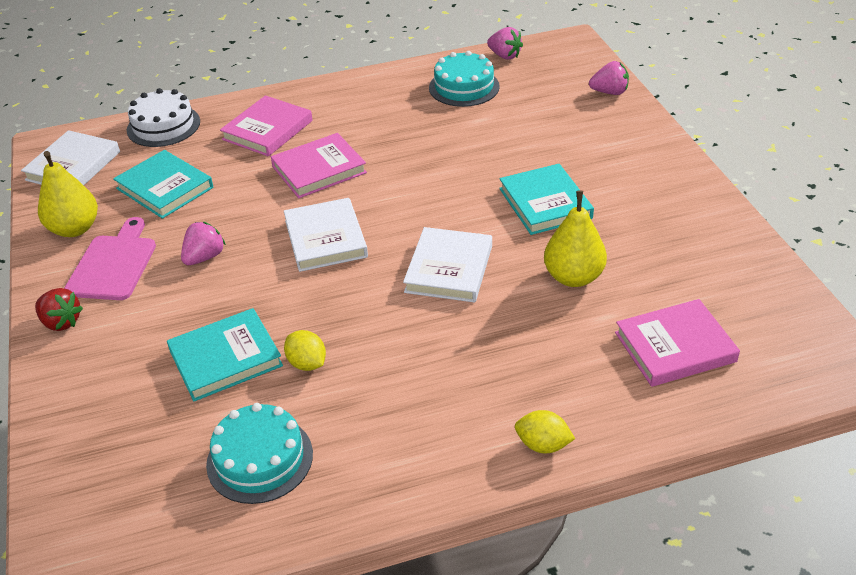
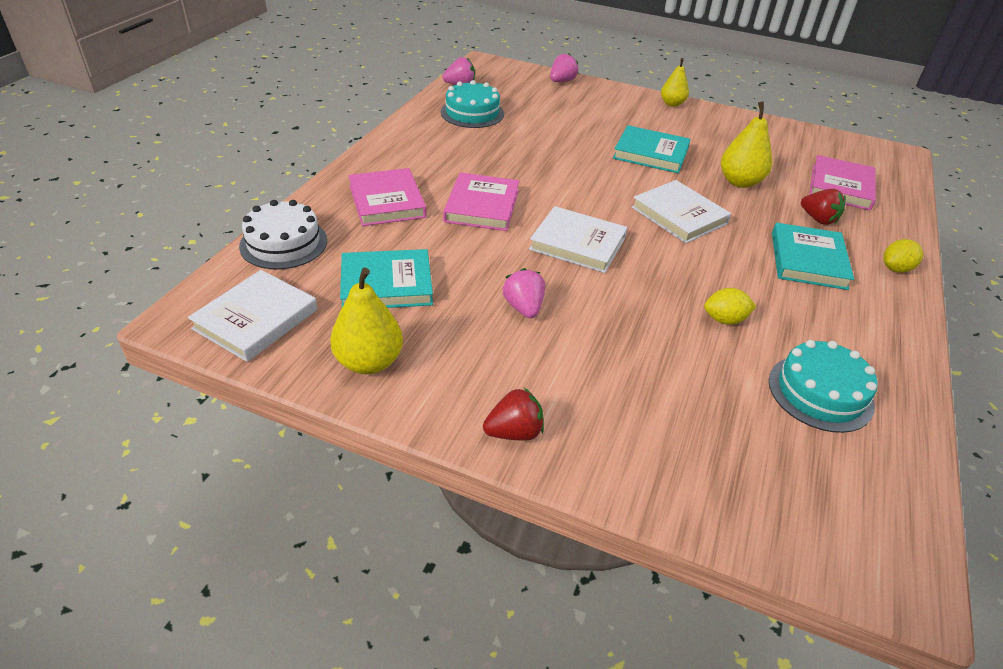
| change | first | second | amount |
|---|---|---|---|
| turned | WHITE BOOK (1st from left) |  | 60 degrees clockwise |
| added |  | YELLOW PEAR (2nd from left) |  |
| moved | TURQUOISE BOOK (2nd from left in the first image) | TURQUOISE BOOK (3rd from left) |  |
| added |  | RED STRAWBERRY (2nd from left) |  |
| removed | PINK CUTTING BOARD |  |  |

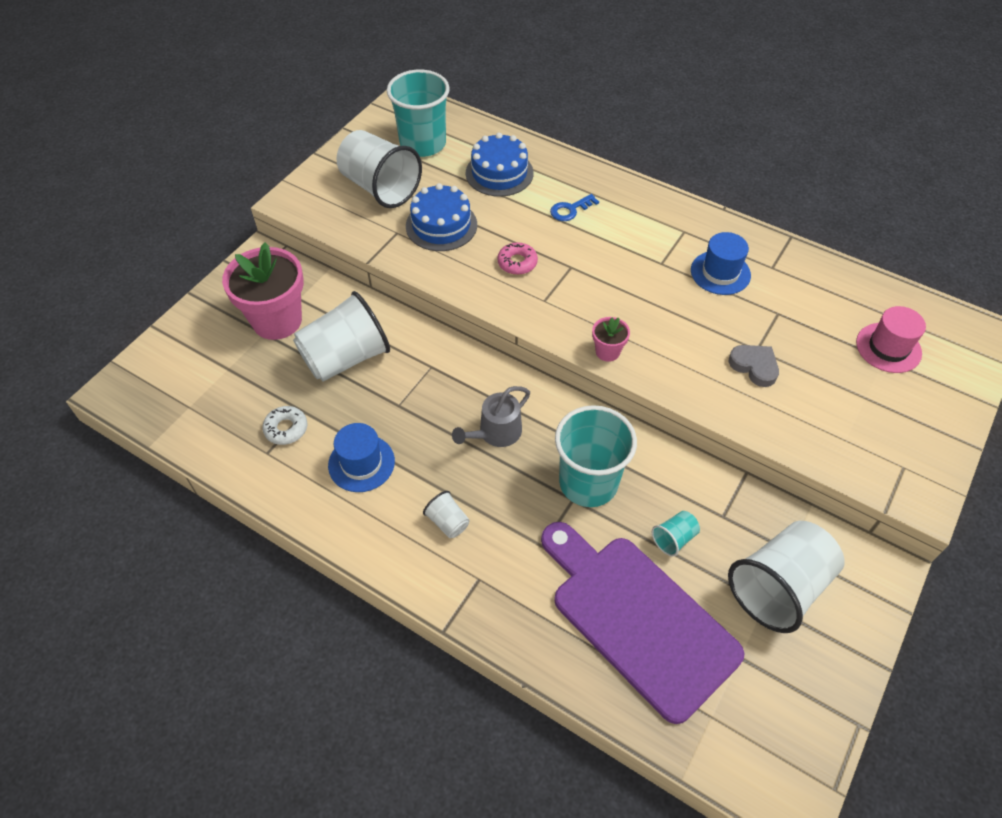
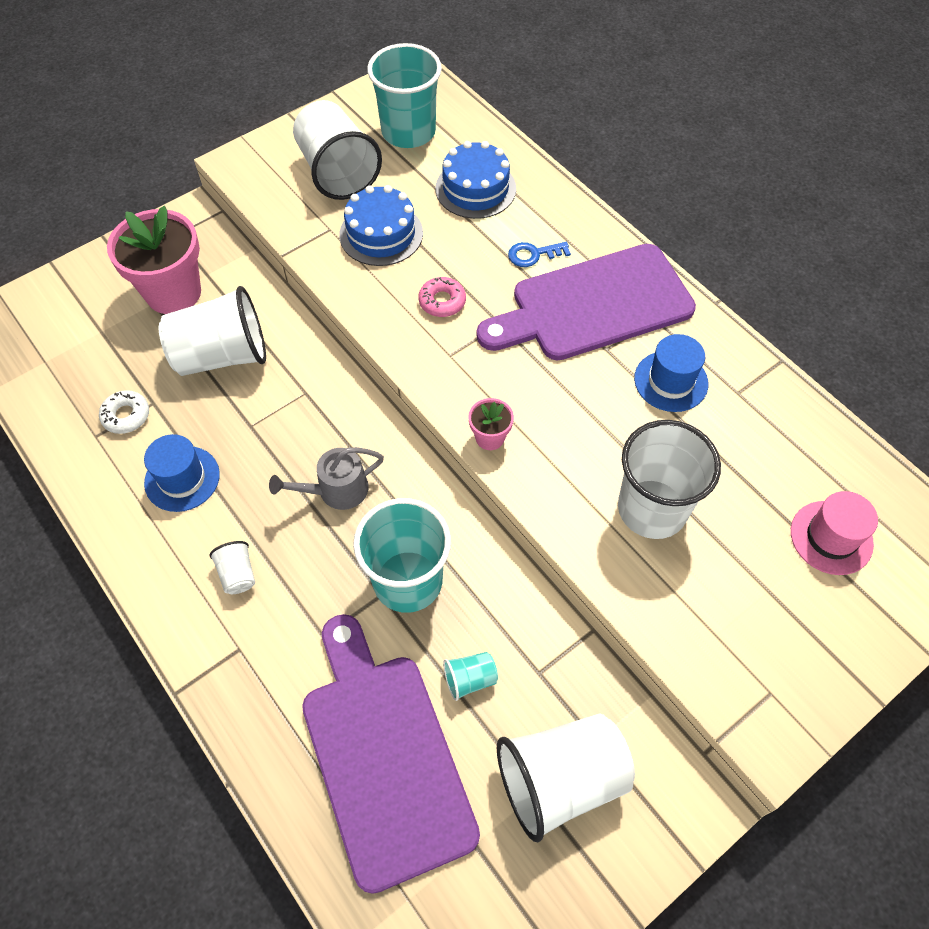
| change | first | second | amount |
|---|---|---|---|
| added |  | PURPLE CUTTING BOARD (2nd from left) |  |
| replaced | GREY HEART | WHITE CUP (5th from left) |  |

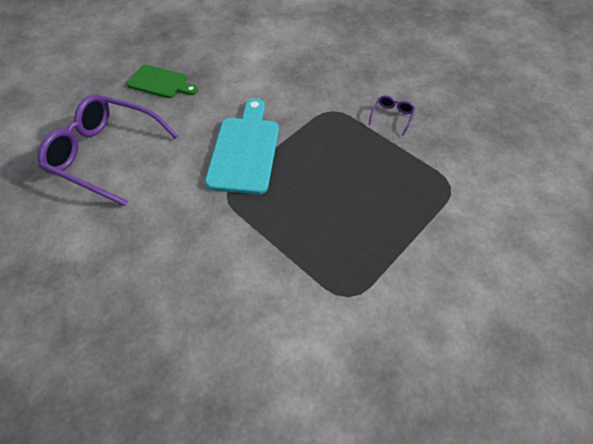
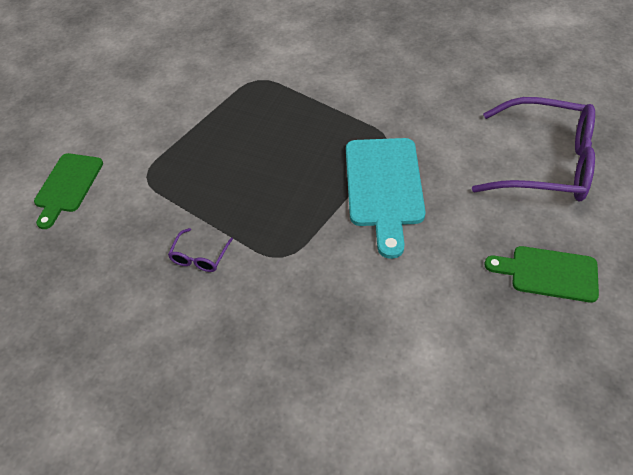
| change | first | second | amount |
|---|---|---|---|
| added |  | GREEN CUTTING BOARD (1st from left) |  |

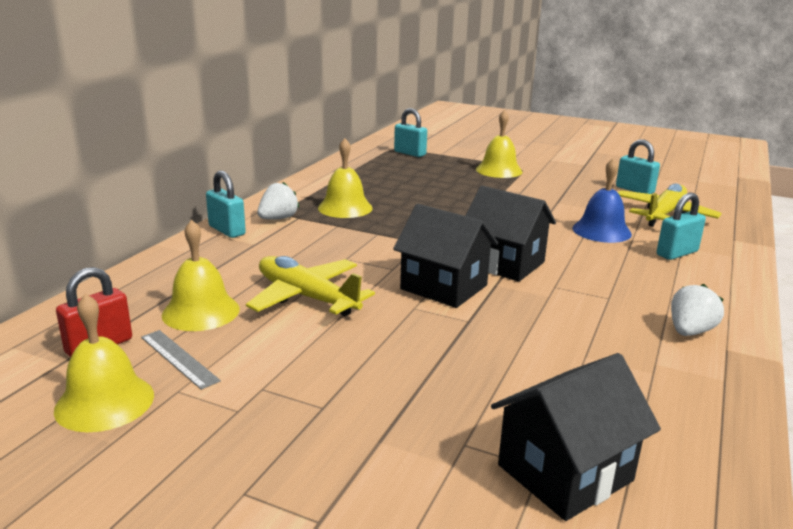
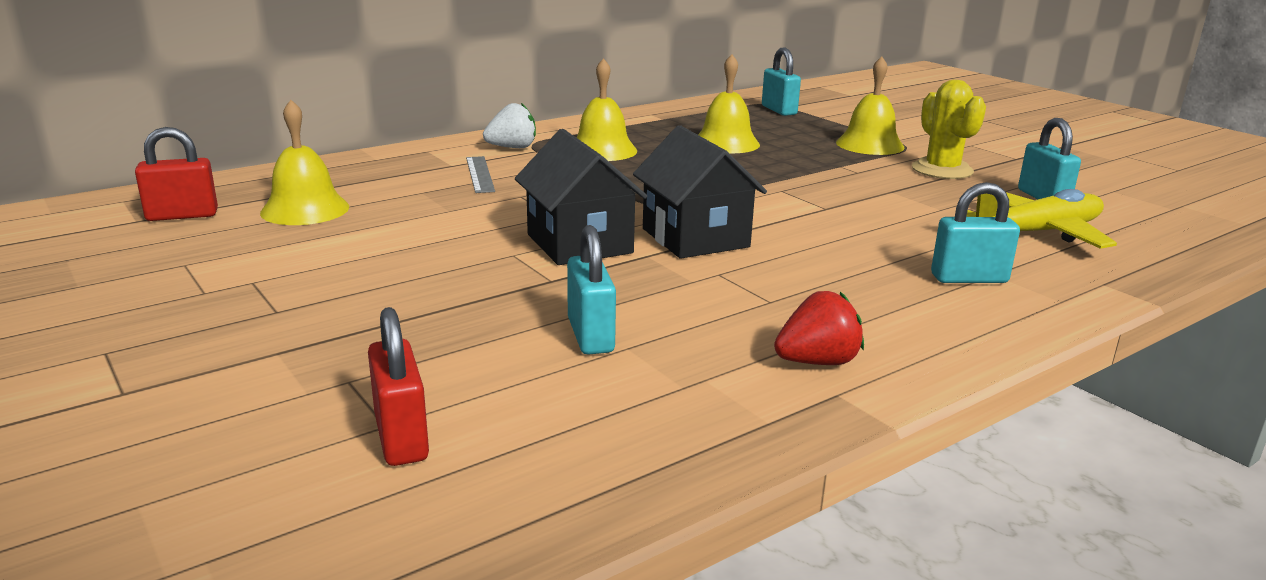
| change | first | second | amount |
|---|---|---|---|
| replaced | BLACK HOUSE (3rd from left) | RED PADLOCK (2nd from left) |  |
| moved | GREY RULER |  |  |
| moved | TURQUOISE PADLOCK (1st from left) |  |  |
| moved | YELLOW BELL (1st from left in the first image) | YELLOW BELL (3rd from left) |  |
| recoloured | WHITE STRAWBERRY (2nd from left) | RED STRAWBERRY |  |
| added |  | YELLOW CACTUS |  |
| removed | YELLOW PLANE (1st from left) |  |  |
| removed | BLUE BELL |  |  |

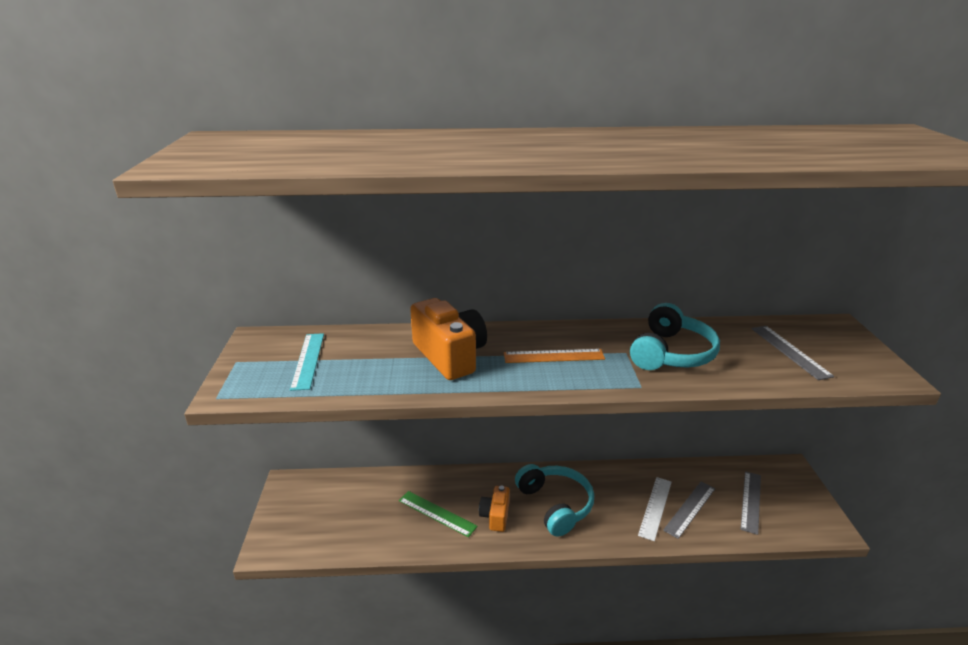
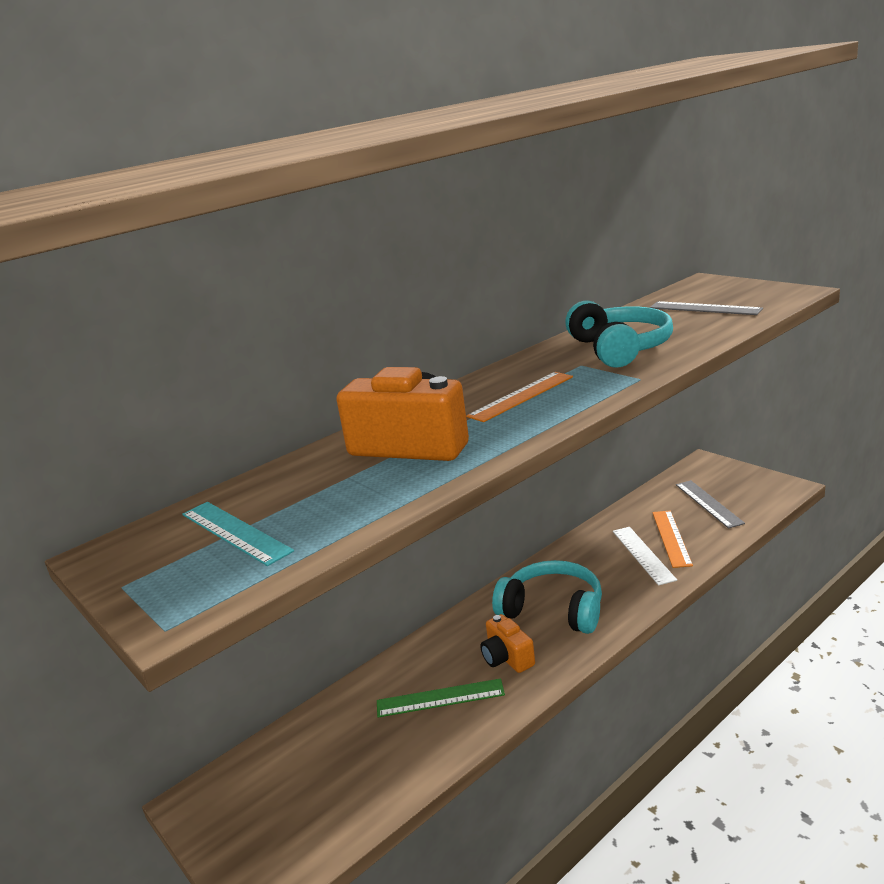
| change | first | second | amount |
|---|---|---|---|
| recoloured | GREY RULER (1st from left) | ORANGE RULER (2nd from left) |  |

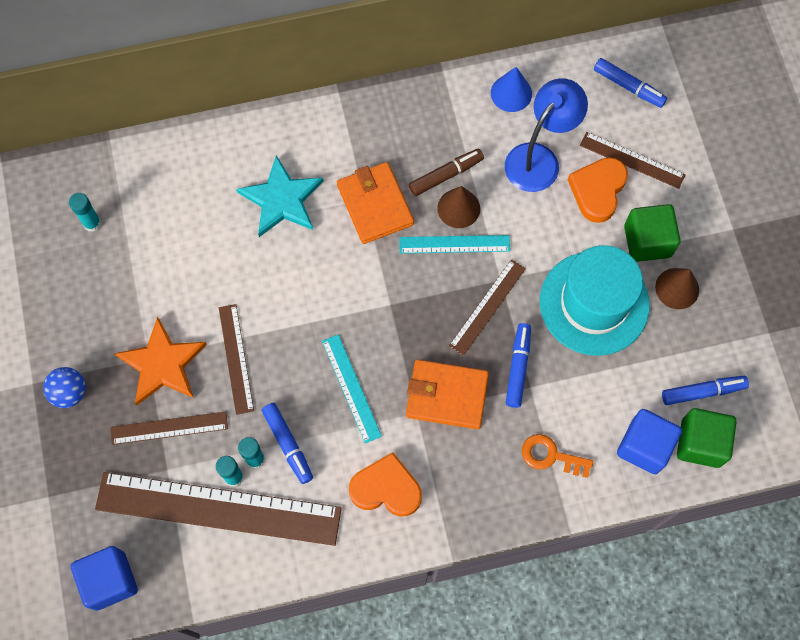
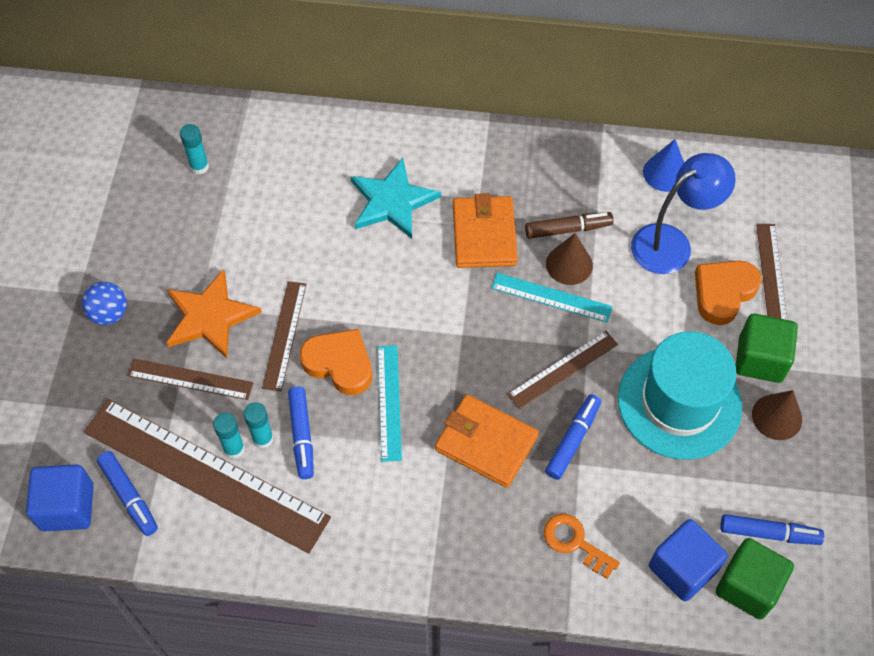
| change | first | second | amount |
|---|---|---|---|
| moved | BLUE MARKER (3rd from left in the first image) | BLUE MARKER (1st from left) |  |
| moved | ORANGE HEART (1st from left) |  |  |
| turned | BROWN RULER (5th from left) |  | 45 degrees clockwise |

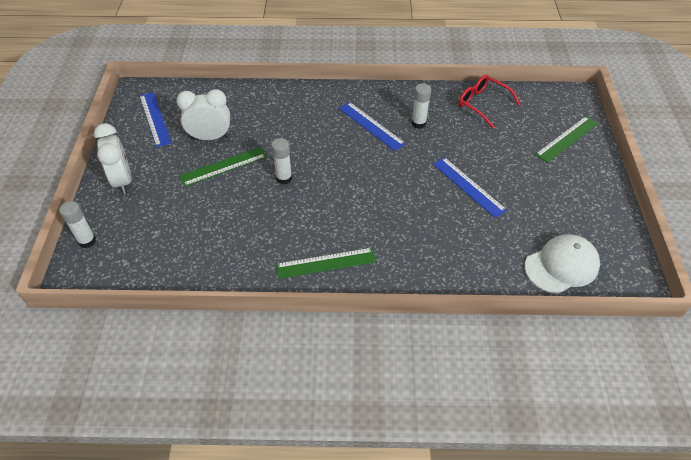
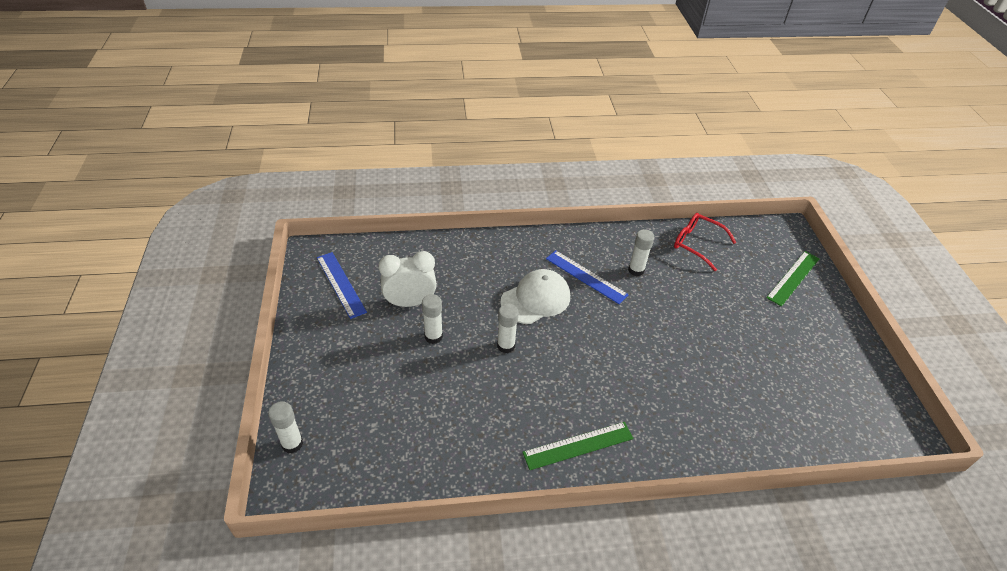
| change | first | second | amount |
|---|---|---|---|
| replaced | GREEN RULER (1st from left) | WHITE GLUE STICK (2nd from left) |  |
| moved | WHITE CAP |  |  |
| removed | WHITE CLOCK (1st from left) |  |  |
| removed | BLUE RULER (3rd from left) |  |  |

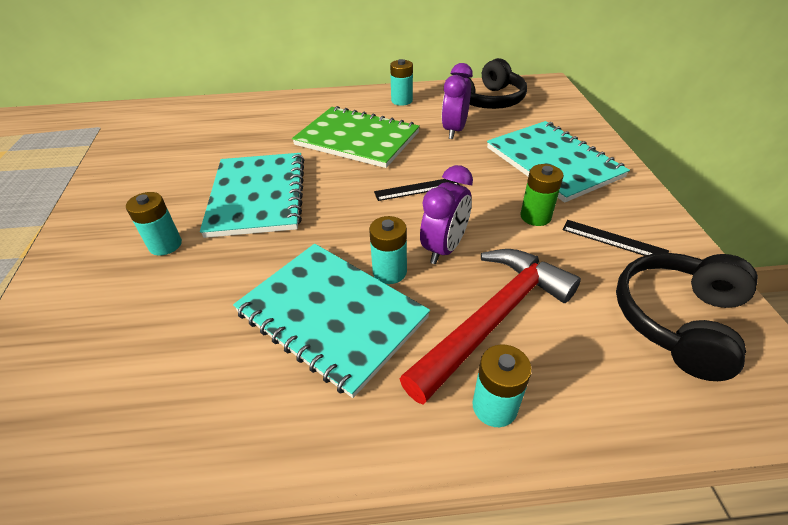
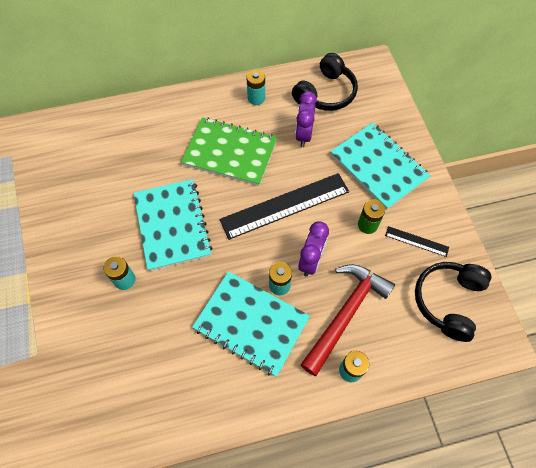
| change | first | second | amount |
|---|---|---|---|
| resized | BLACK RULER (1st from left) |  | x2.18 |

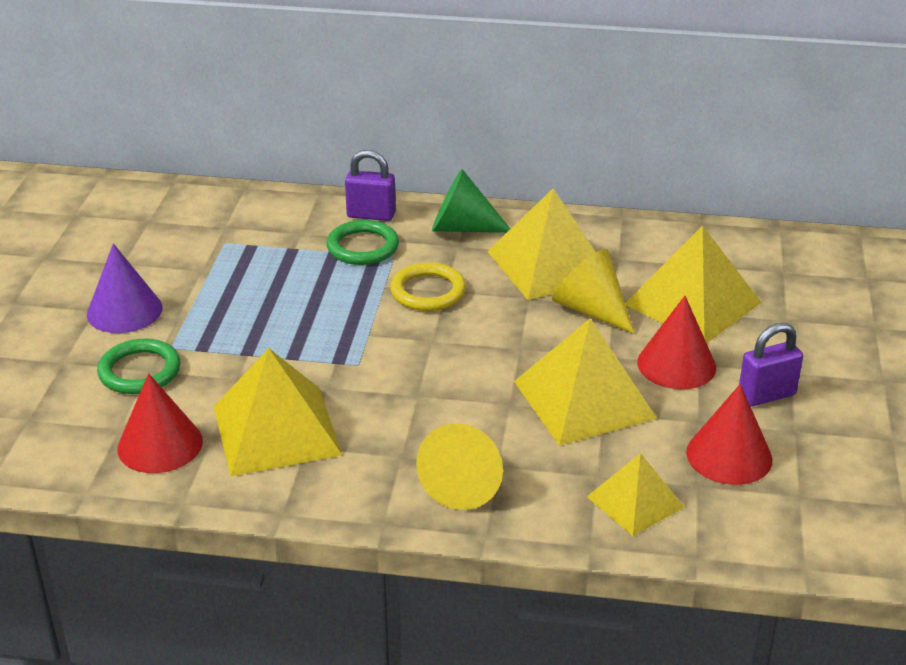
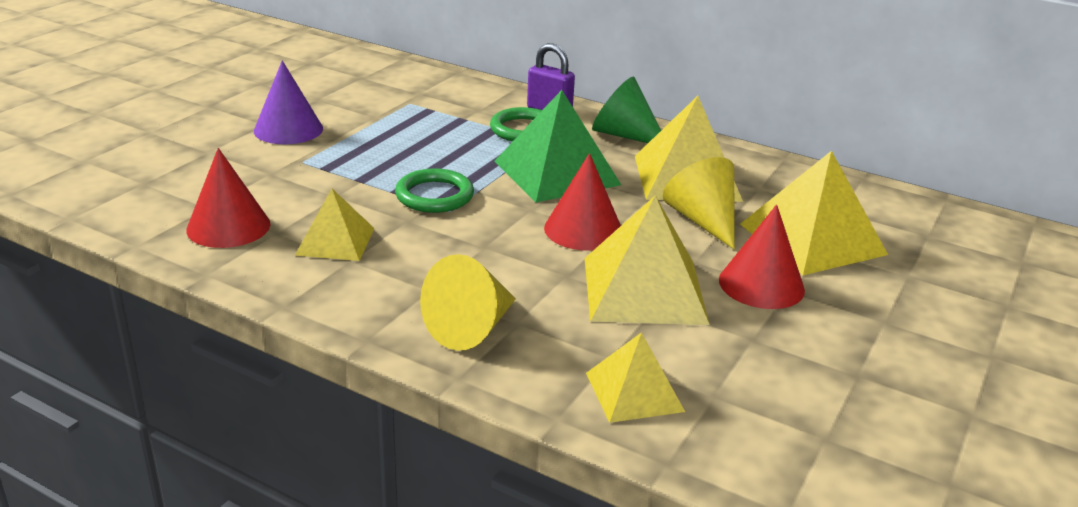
| change | first | second | amount |
|---|---|---|---|
| resized | YELLOW PYRAMID (1st from left) |  | x0.59 |
| moved | GREEN RING (1st from left) |  |  |
| replaced | YELLOW RING | GREEN PYRAMID |  |
| moved | RED CONE (3rd from left in the first image) | RED CONE (2nd from left) |  |
| removed | PURPLE PADLOCK (2nd from left) |  |  |

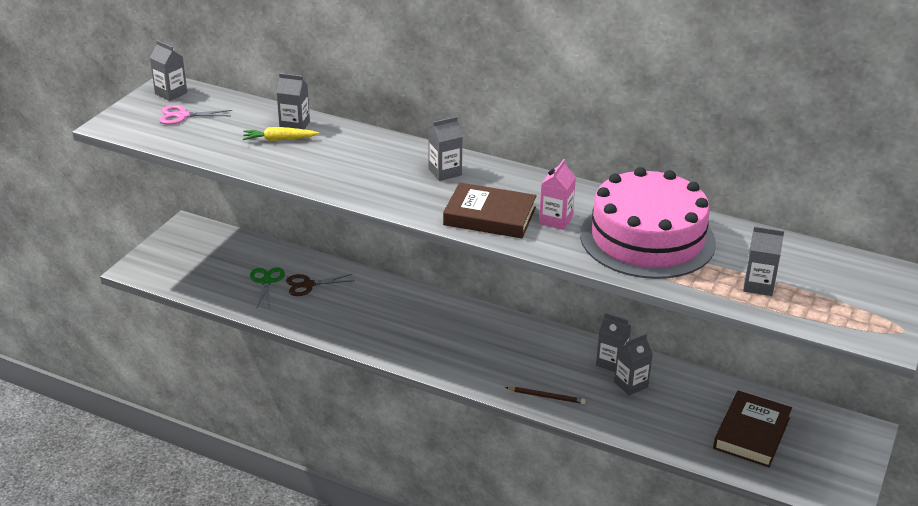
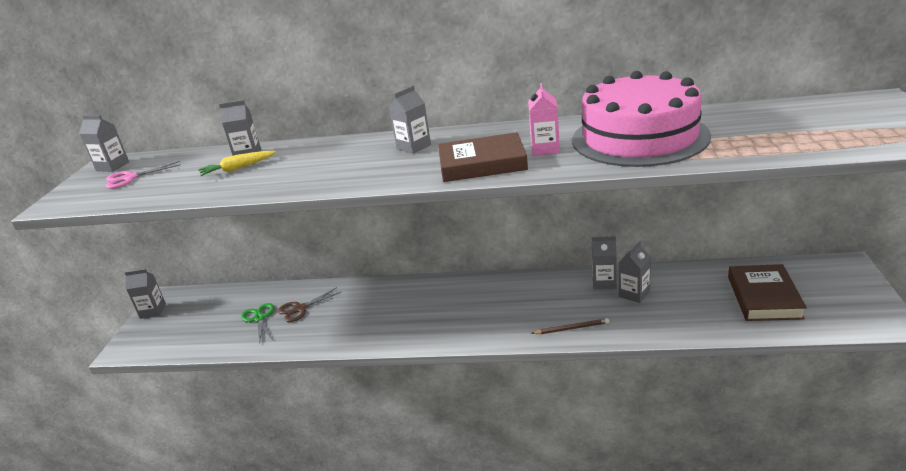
| change | first | second | amount |
|---|---|---|---|
| moved | GREY CARTON (6th from left in the first image) | GREY CARTON (2nd from left) |  |

